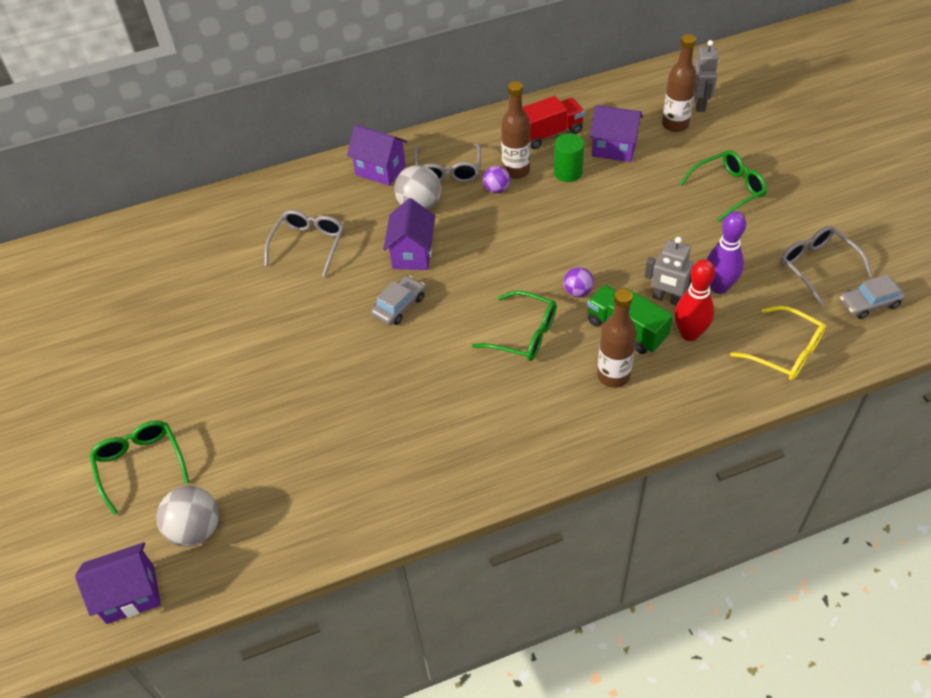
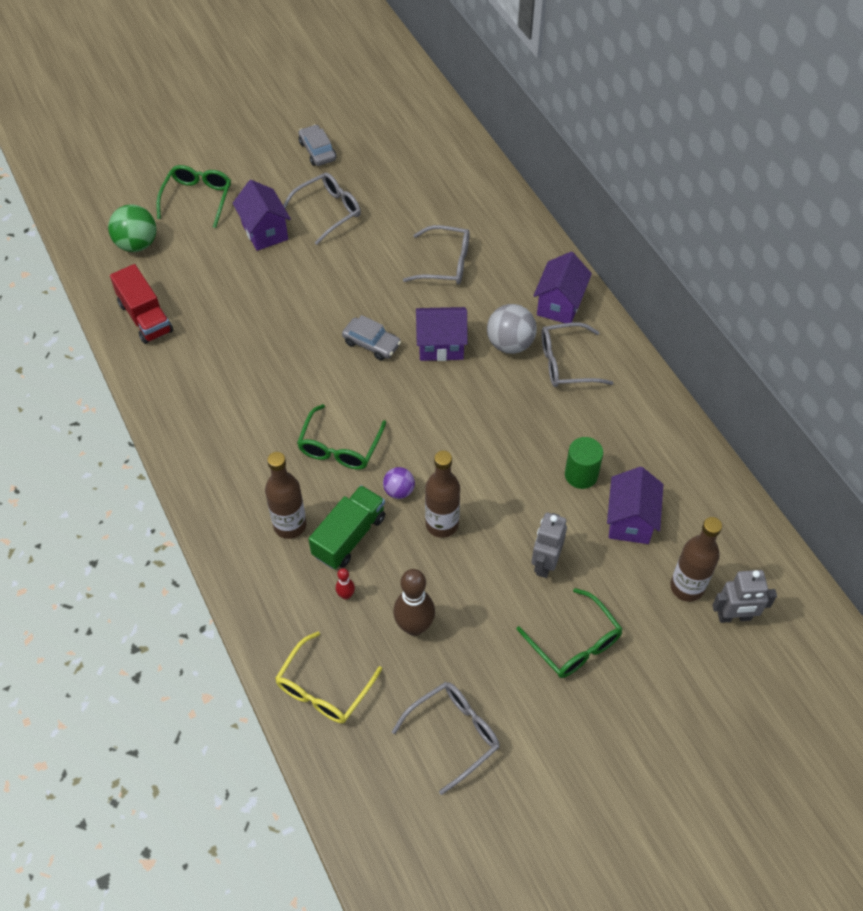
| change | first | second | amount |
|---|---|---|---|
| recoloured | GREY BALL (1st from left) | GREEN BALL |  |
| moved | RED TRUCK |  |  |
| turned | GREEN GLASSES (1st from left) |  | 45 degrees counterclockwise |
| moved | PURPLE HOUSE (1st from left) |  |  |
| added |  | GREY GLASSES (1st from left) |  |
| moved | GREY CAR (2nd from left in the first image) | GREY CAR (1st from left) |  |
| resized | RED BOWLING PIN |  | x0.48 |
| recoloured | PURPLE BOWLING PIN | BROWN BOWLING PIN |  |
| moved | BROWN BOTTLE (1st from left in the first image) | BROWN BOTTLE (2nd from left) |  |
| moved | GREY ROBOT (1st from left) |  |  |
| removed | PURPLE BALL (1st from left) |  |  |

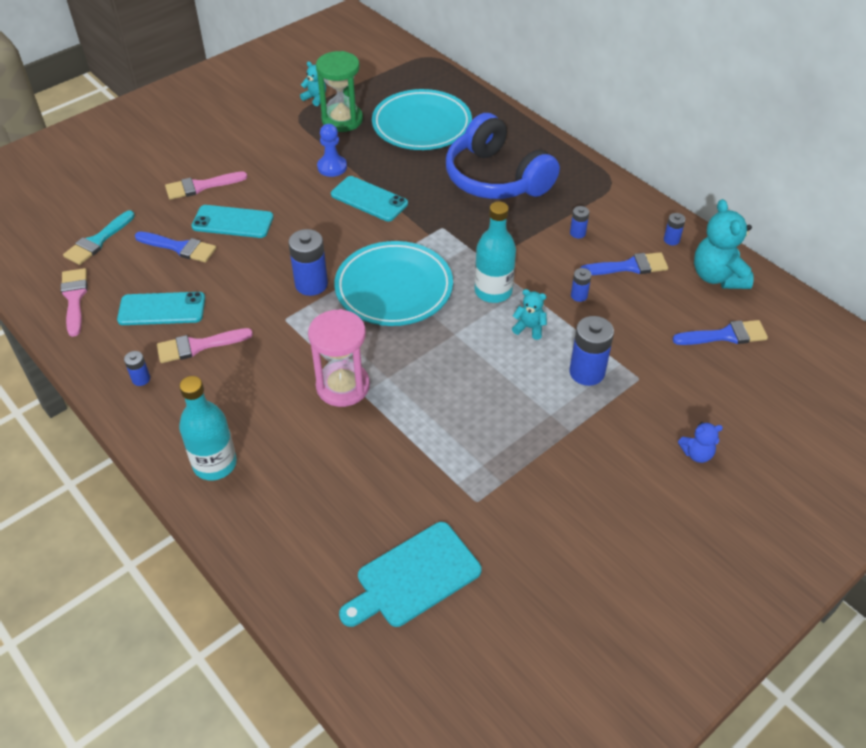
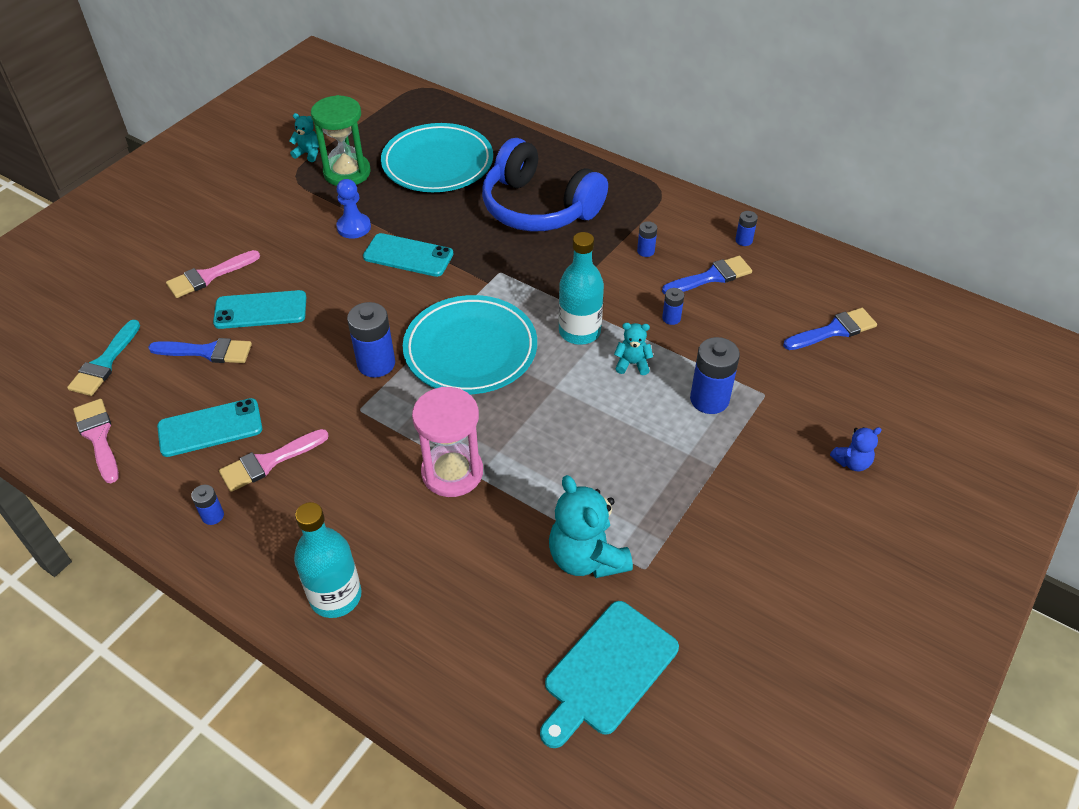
| change | first | second | amount |
|---|---|---|---|
| moved | TURQUOISE TEDDY BEAR (3rd from left in the first image) | TURQUOISE TEDDY BEAR (2nd from left) |  |

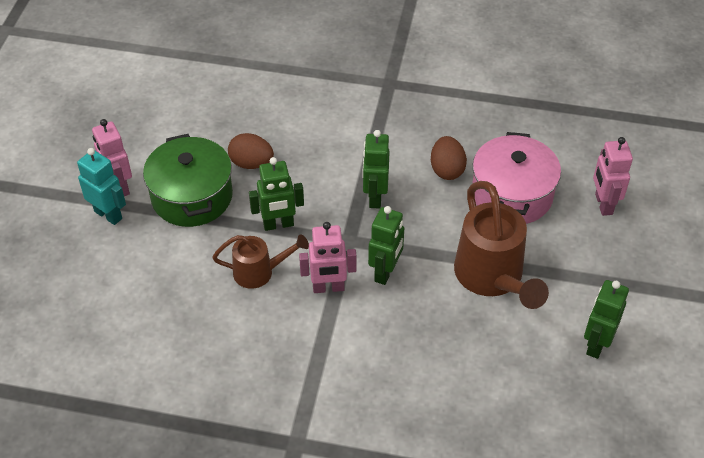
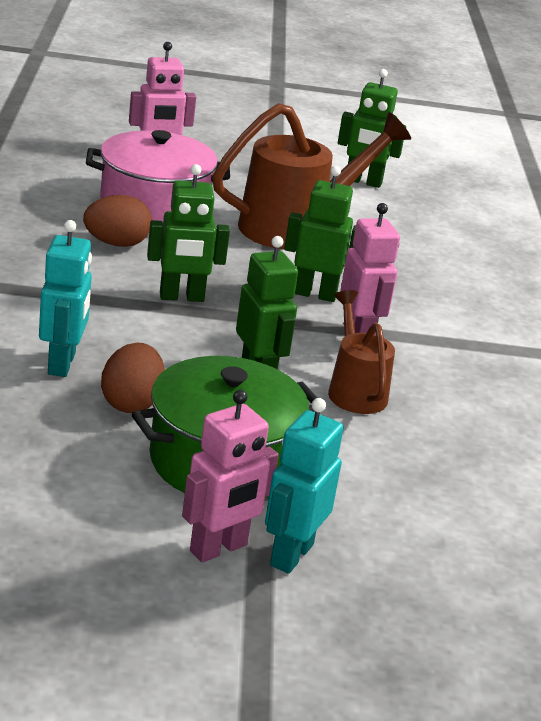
| change | first | second | amount |
|---|---|---|---|
| added |  | TURQUOISE ROBOT (1st from left) |  |

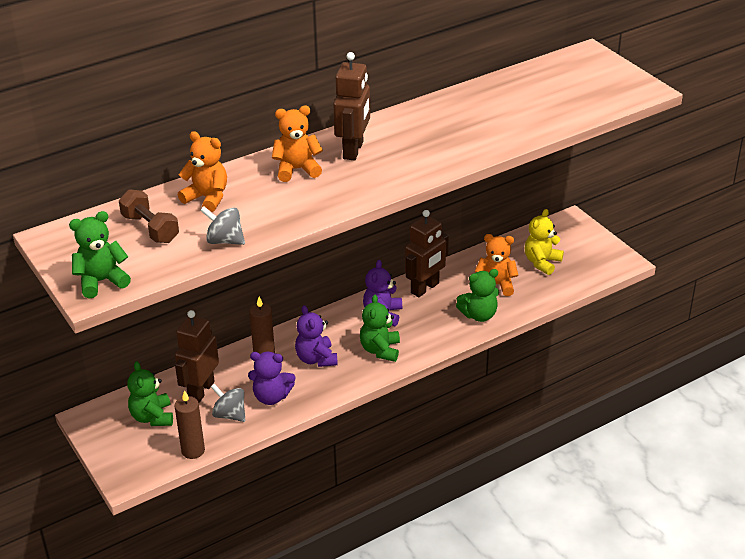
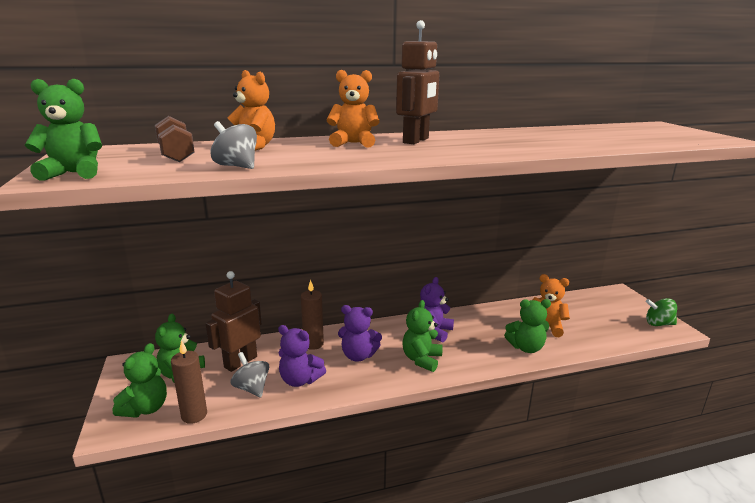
| change | first | second | amount |
|---|---|---|---|
| added |  | GREEN TEDDY BEAR (2nd from left) |  |
| turned | PURPLE TEDDY BEAR (2nd from left) |  | 75 degrees counterclockwise |
| added |  | GREEN SPINNING TOP |  |
| removed | BROWN ROBOT (3rd from left) |  |  |
| removed | YELLOW TEDDY BEAR |  |  |

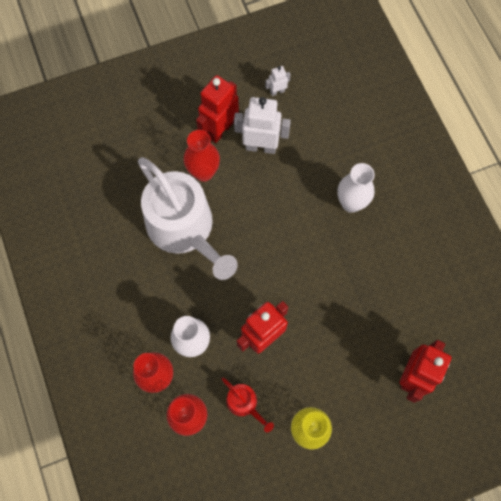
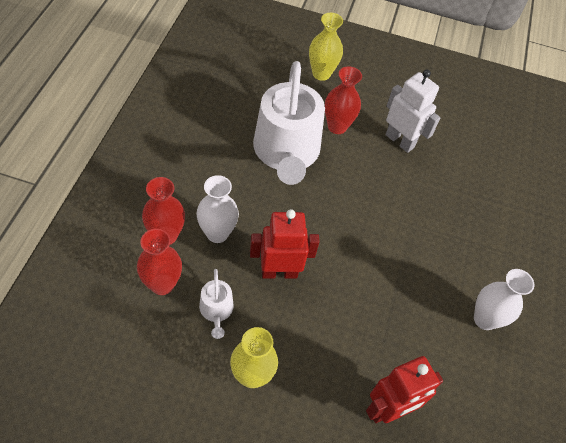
| change | first | second | amount |
|---|---|---|---|
| recoloured | RED WATERING CAN | WHITE WATERING CAN (1st from left) |  |
| added |  | YELLOW VASE (2nd from left) |  |
| moved | WHITE VASE (2nd from left) |  |  |
| removed | RED ROBOT (1st from left) |  |  |
| removed | WHITE ROBOT (2nd from left) |  |  |

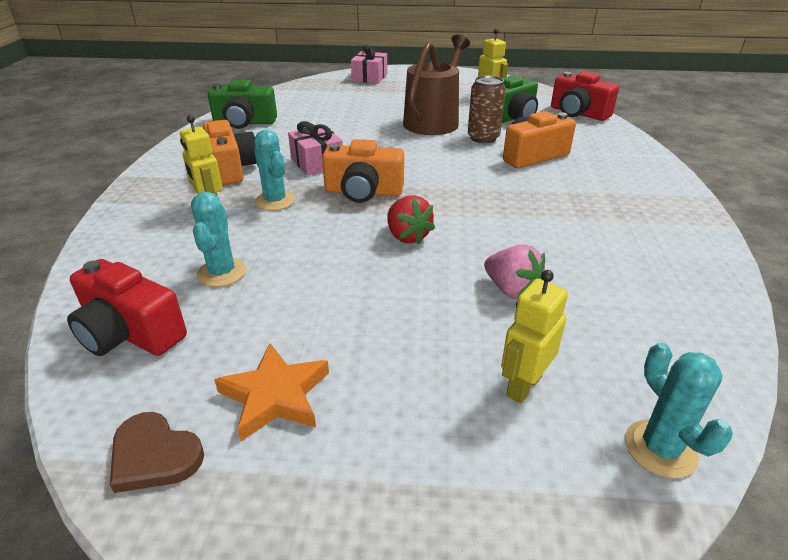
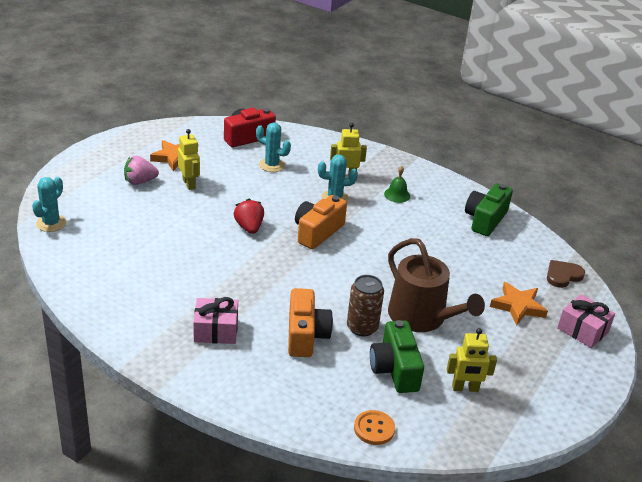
| change | first | second | amount |
|---|---|---|---|
| turned | TURQUOISE CACTUS (3rd from left in the first image) | TURQUOISE CACTUS (1st from left) | 75 degrees counterclockwise |
| moved | PINK STRAWBERRY |  |  |
| moved | YELLOW ROBOT (3rd from left in the first image) | YELLOW ROBOT (1st from left) |  |
| moved | PINK GIFT (1st from left) |  |  |
| turned | RED STRAWBERRY |  | 75 degrees clockwise |
| replaced | RED CAMERA (2nd from left) | ORANGE BUTTON |  |
| replaced | ORANGE CAMERA (1st from left) | GREEN BELL |  |
| added |  | ORANGE STAR (2nd from left) |  |
| moved | BROWN HEART |  |  |

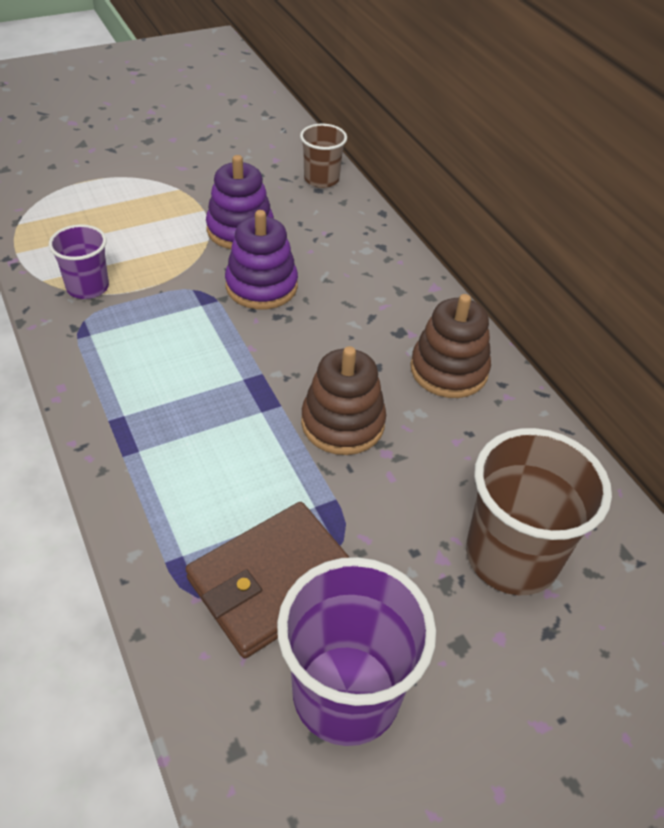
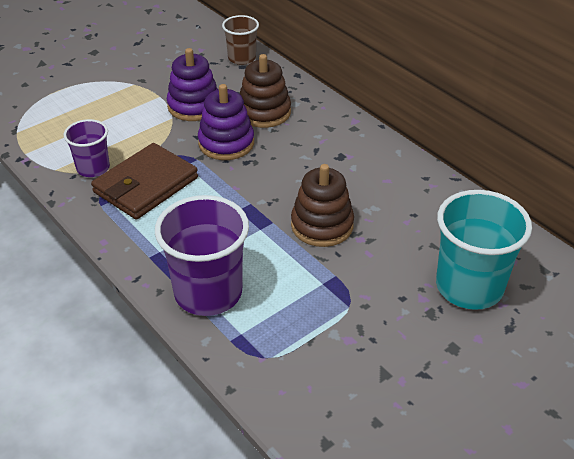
| change | first | second | amount |
|---|---|---|---|
| moved | BROWN WALLET |  |  |
| moved | PURPLE CUP (2nd from left) |  |  |
| moved | BROWN STACKING TOY (2nd from left in the first image) | BROWN STACKING TOY (1st from left) |  |
| recoloured | BROWN CUP (2nd from left) | TURQUOISE CUP |  |

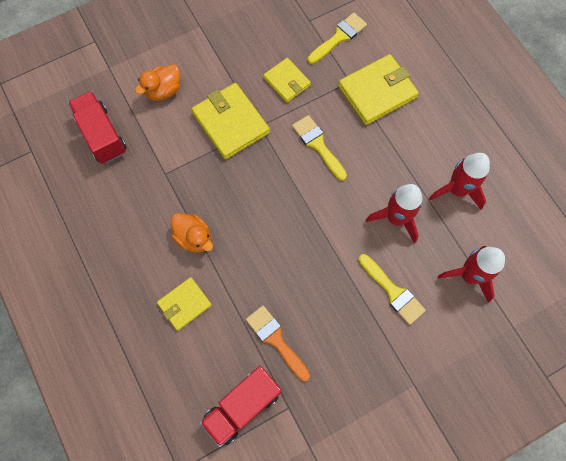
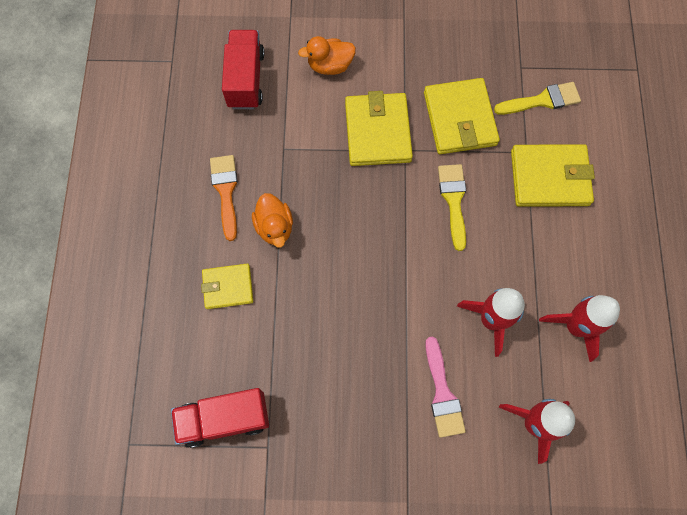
| change | first | second | amount |
|---|---|---|---|
| moved | ORANGE BRUSH |  |  |
| resized | YELLOW WALLET (3rd from left) |  | x1.65 |
| recoloured | YELLOW BRUSH (3rd from left) | PINK BRUSH |  |

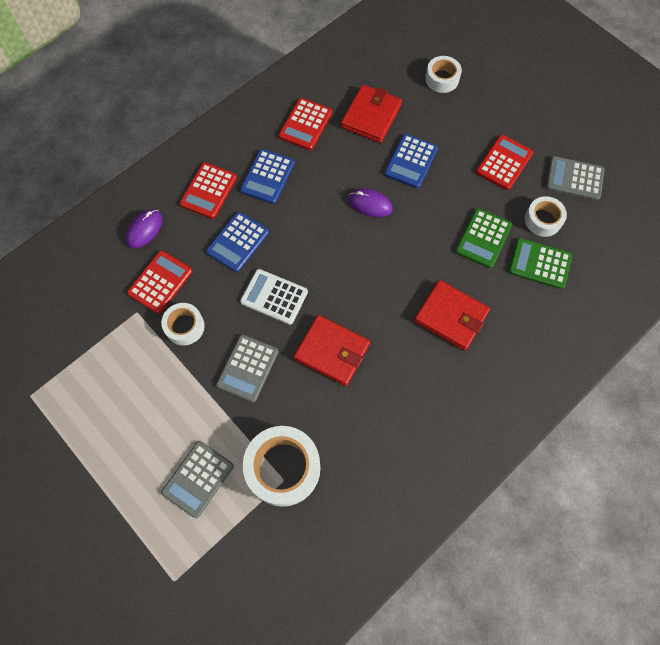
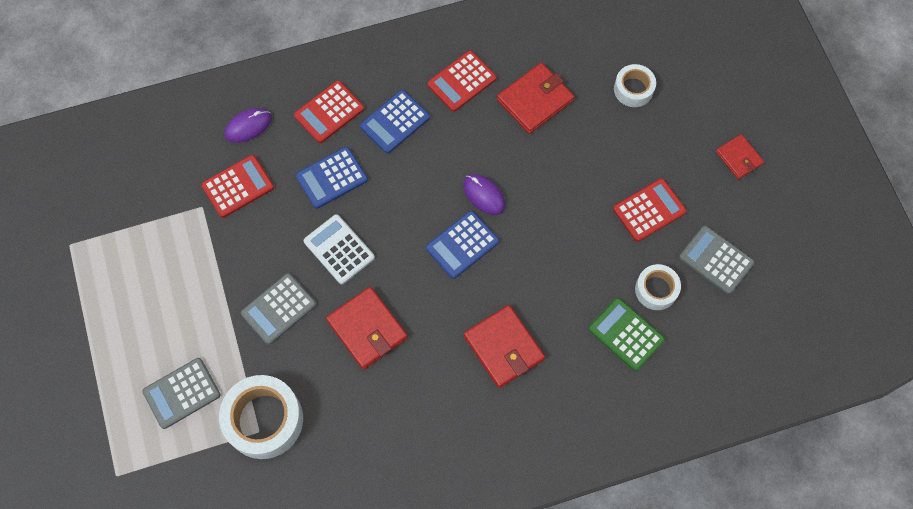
| change | first | second | amount |
|---|---|---|---|
| moved | BLUE CALCULATOR (3rd from left) |  |  |
| added |  | RED WALLET (4th from left) |  |
| removed | WHITE TAPE (1st from left) |  |  |
| removed | GREEN CALCULATOR (1st from left) |  |  |

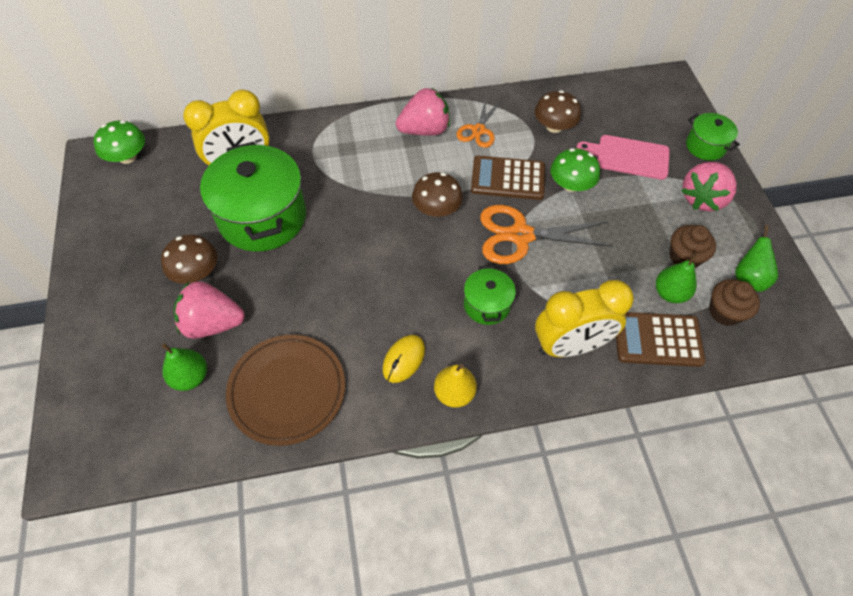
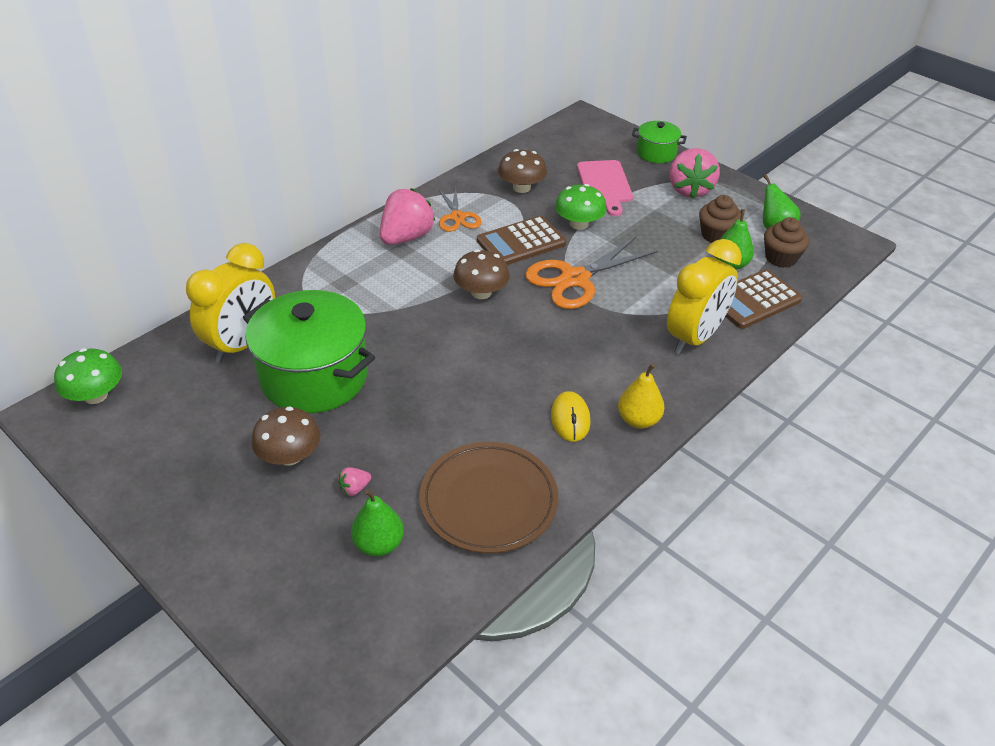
| change | first | second | amount |
|---|---|---|---|
| resized | PINK STRAWBERRY (1st from left) |  | x0.42 |
| turned | PINK CUTTING BOARD |  | 75 degrees counterclockwise |
| removed | GREEN POT (2nd from left) |  |  |

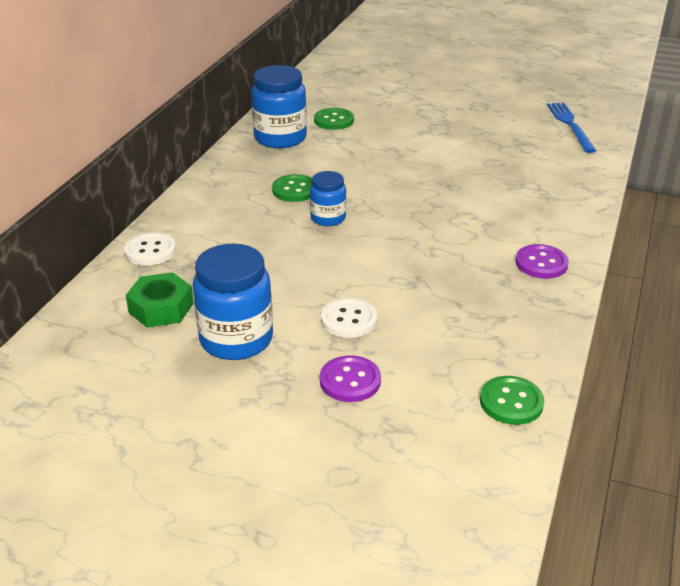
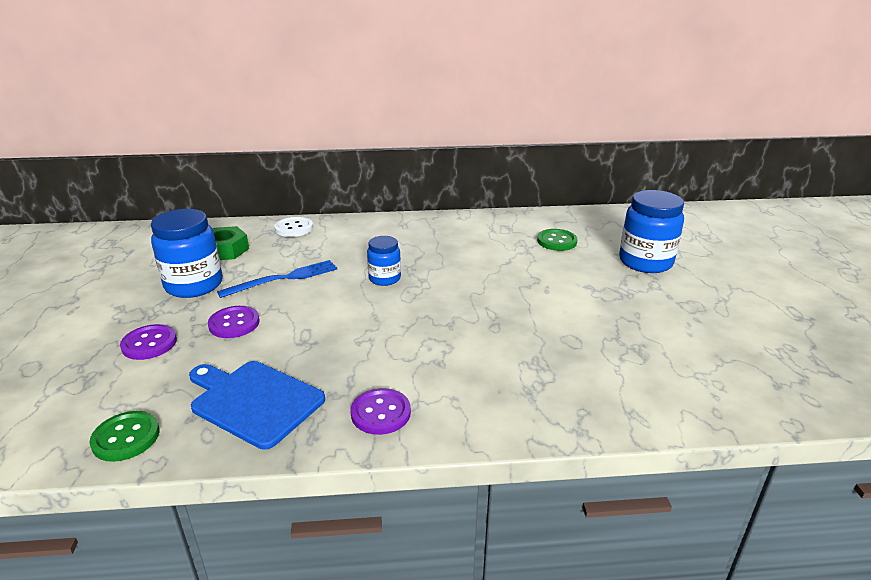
| change | first | second | amount |
|---|---|---|---|
| added |  | BLUE CUTTING BOARD |  |
| recoloured | WHITE BUTTON (2nd from left) | PURPLE BUTTON (2nd from left) |  |
| moved | BLUE FORK |  |  |
| moved | BLUE JAR (2nd from left in the first image) | BLUE JAR (3rd from left) |  |
| removed | GREEN BUTTON (1st from left) |  |  |

